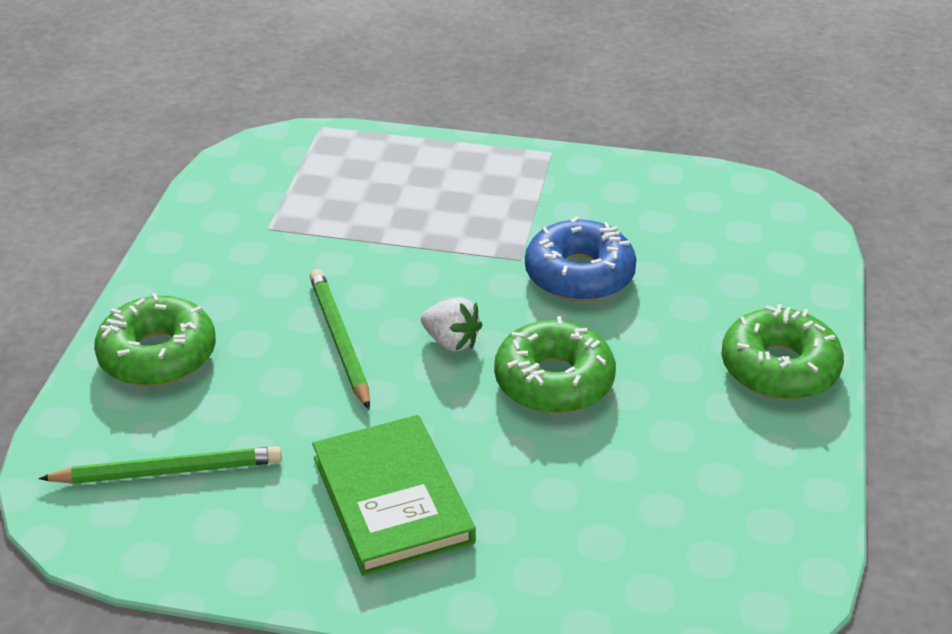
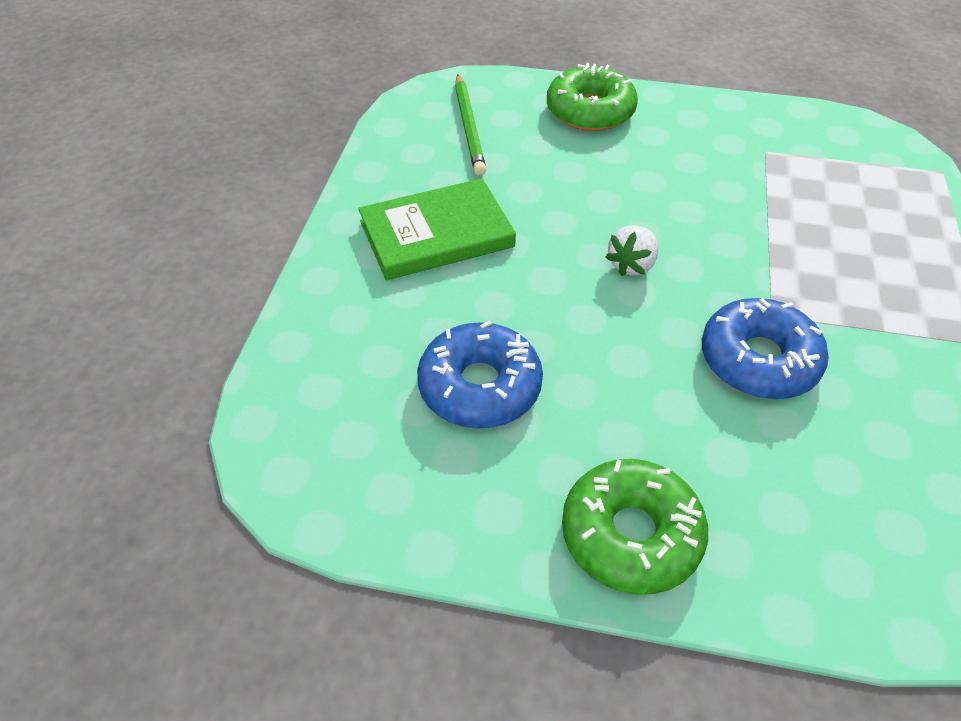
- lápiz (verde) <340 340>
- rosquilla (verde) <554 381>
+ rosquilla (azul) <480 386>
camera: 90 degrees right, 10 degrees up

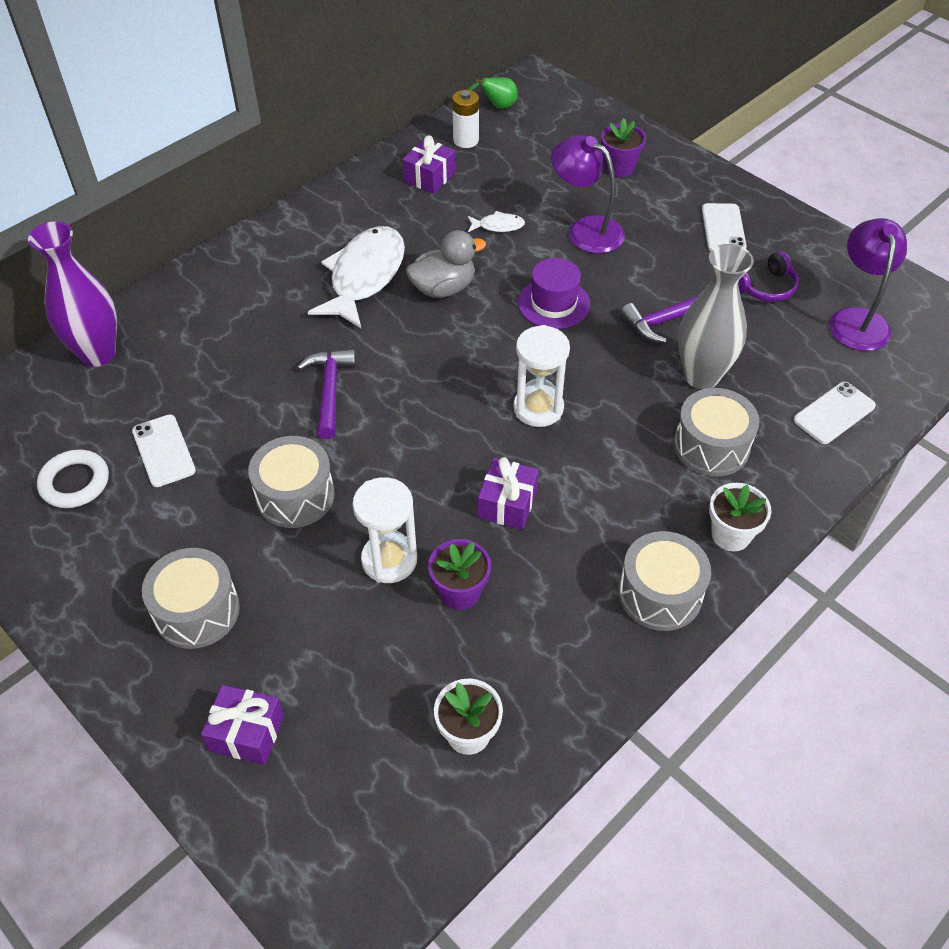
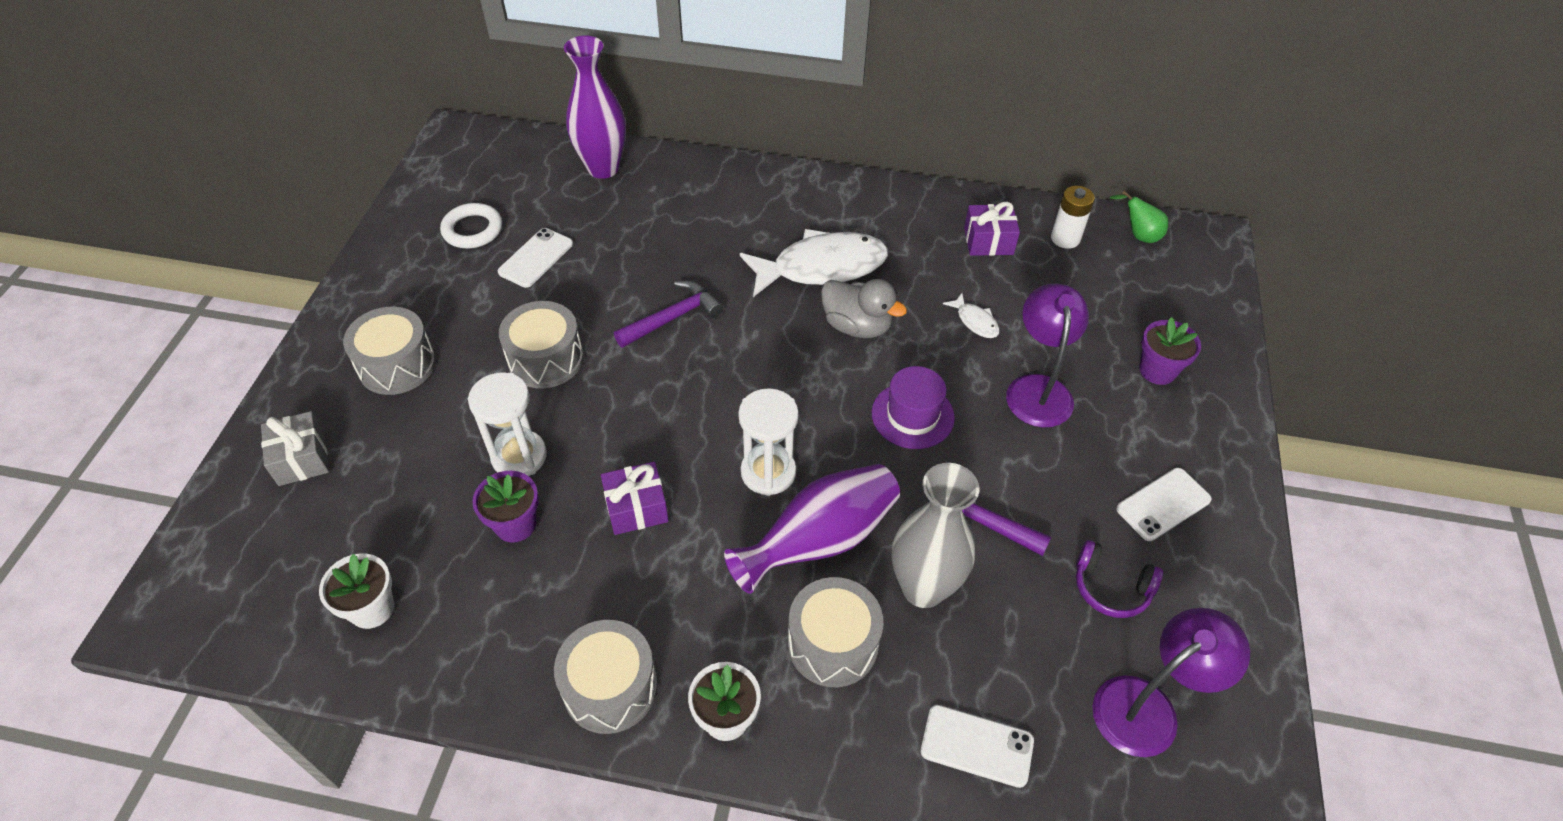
~ regalo (morado) <247 733> to regalo (gris) <302 459>
+ florero (morado) <820 541>
camera: 55 degrees right, 0 degrees up

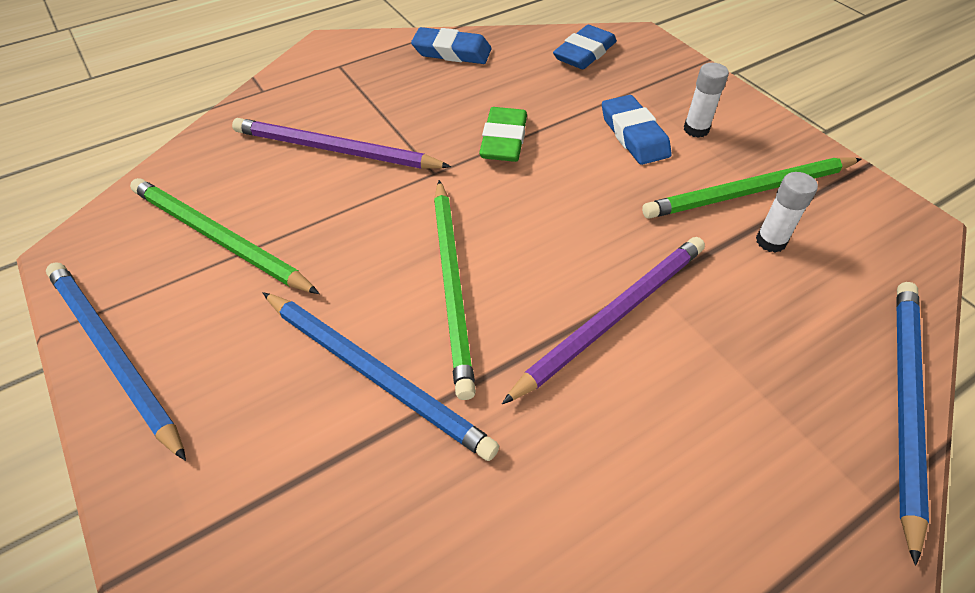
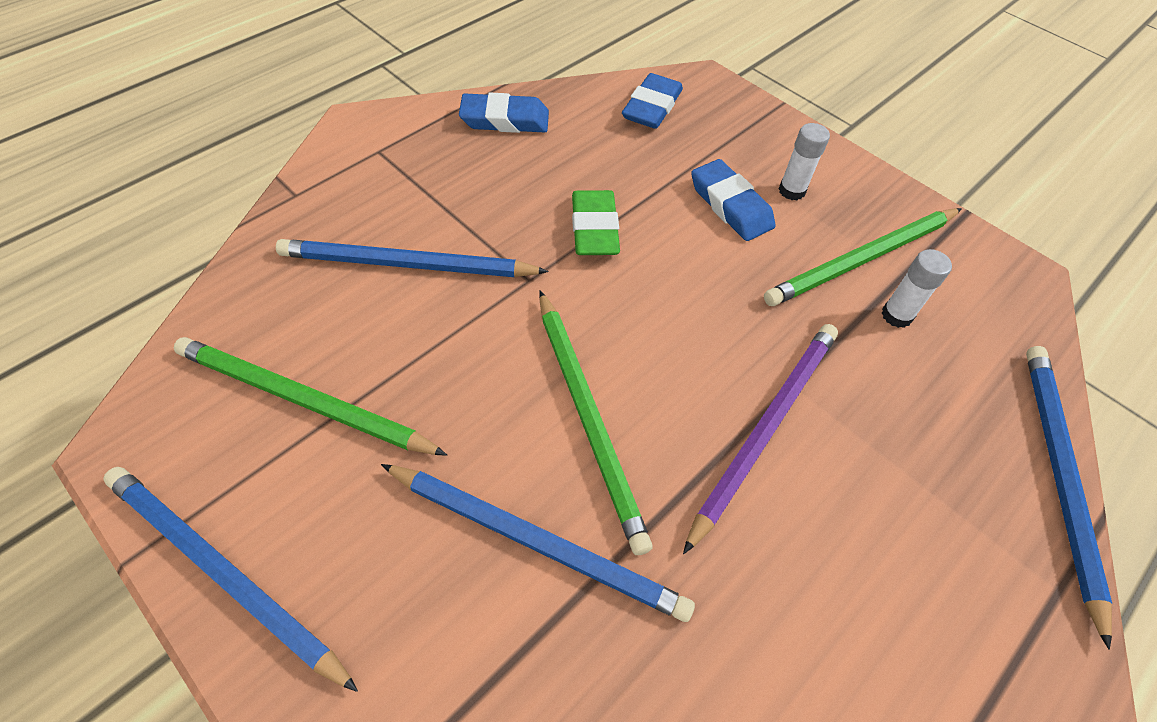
~ lápiz (morado) <335 150> to lápiz (azul) <407 264>
camera: 15 degrees left, 5 degrees up

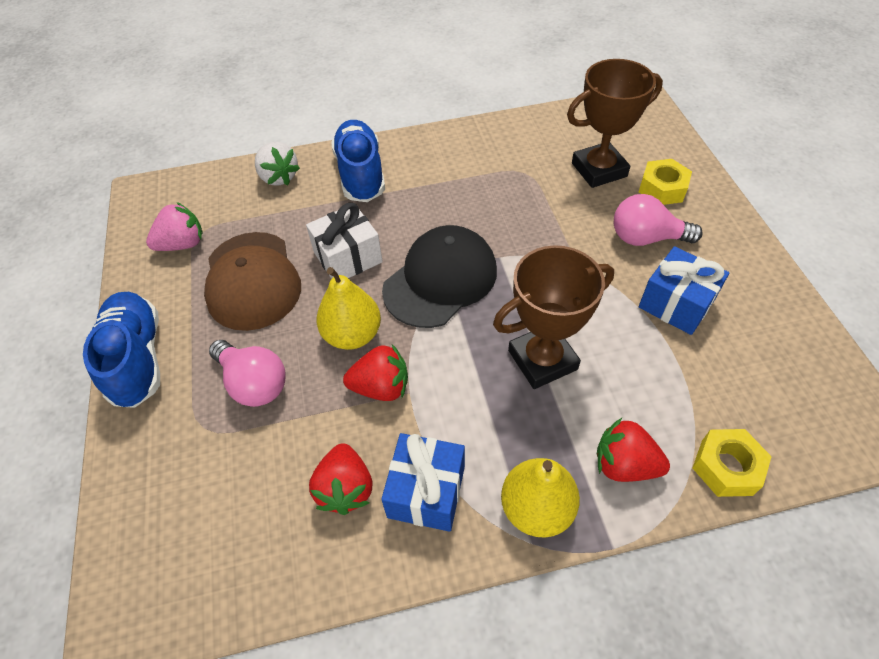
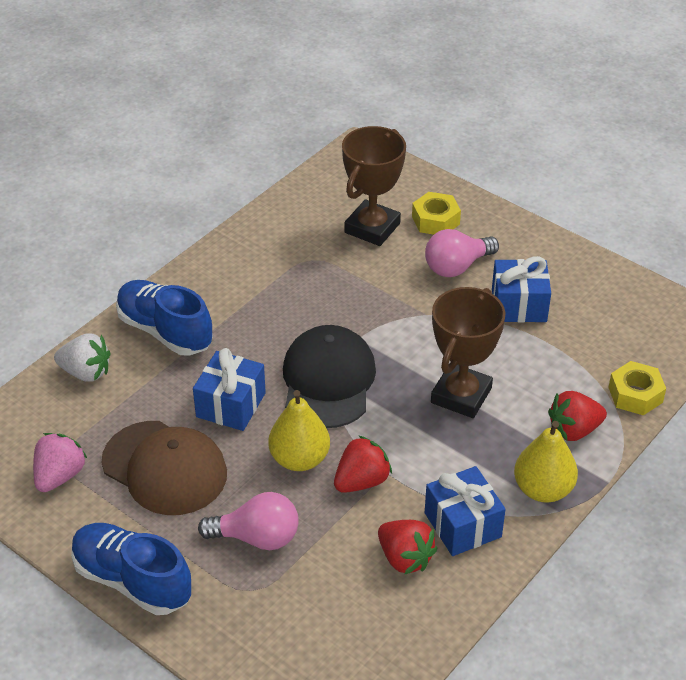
~ regalo (blanco) <348 257> to regalo (azul) <230 405>
camera: 40 degrees left, 10 degrees down

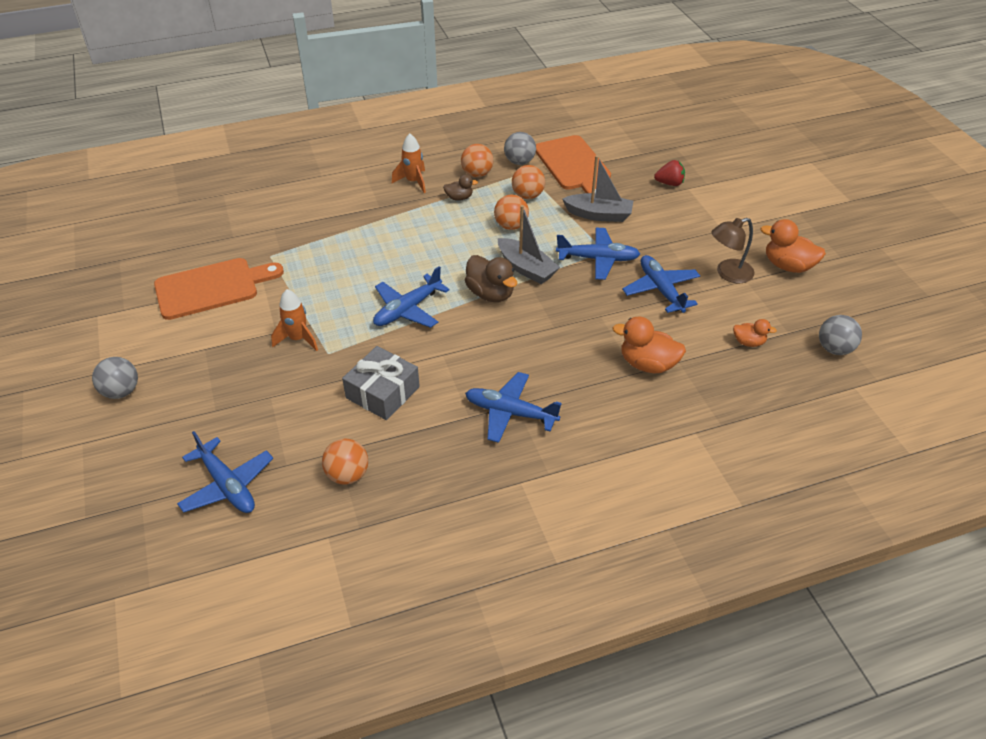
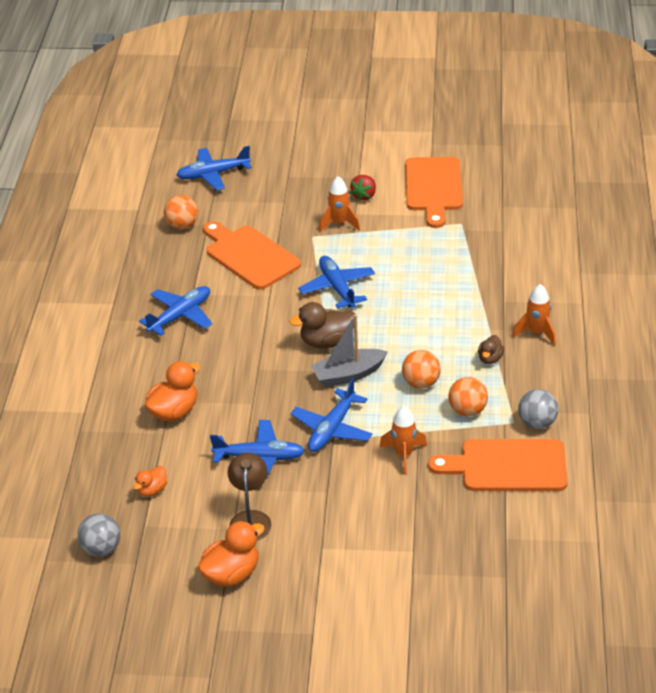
- pelota (naranja) <477 174>
~ barco (gris) <599 215> to cohete (naranja) <403 455>
~ fresa (rojo) <669 183> to <364 196>
~ regalo (gris) <382 392> to tabla de cortar (naranja) <249 256>
- pelota (gris) <121 391>
camera: 115 degrees right, 5 degrees down

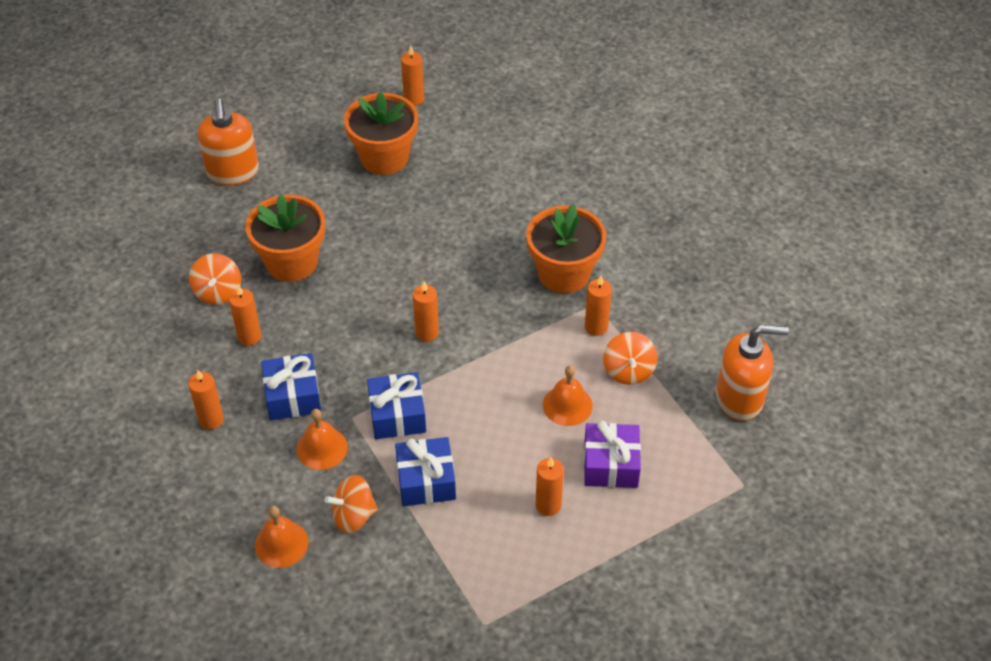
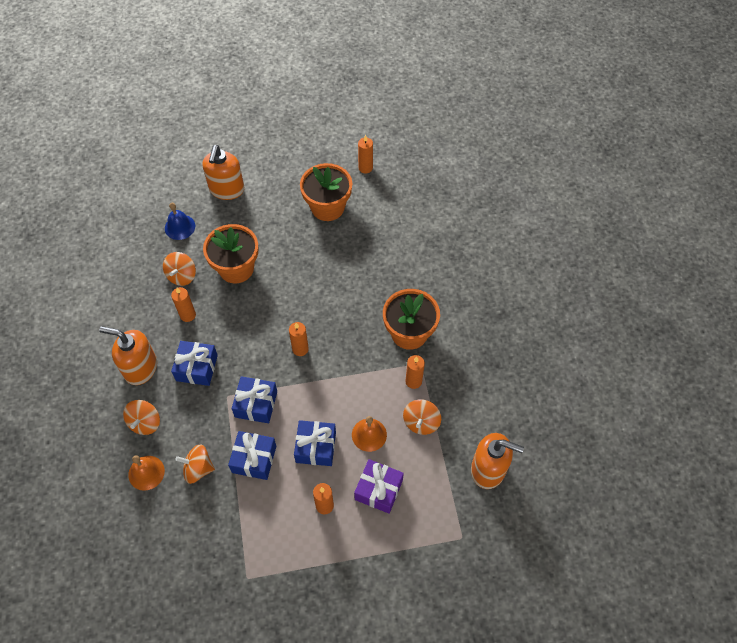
~ vela (naranja) <211 420> to dispensador de jabón (naranja) <140 368>
- campana (naranja) <322 448>
+ campana (azul) <180 227>
+ peonza (naranja) <145 423>
+ regalo (azul) <315 447>
camera: 20 degrees right, 10 degrees up

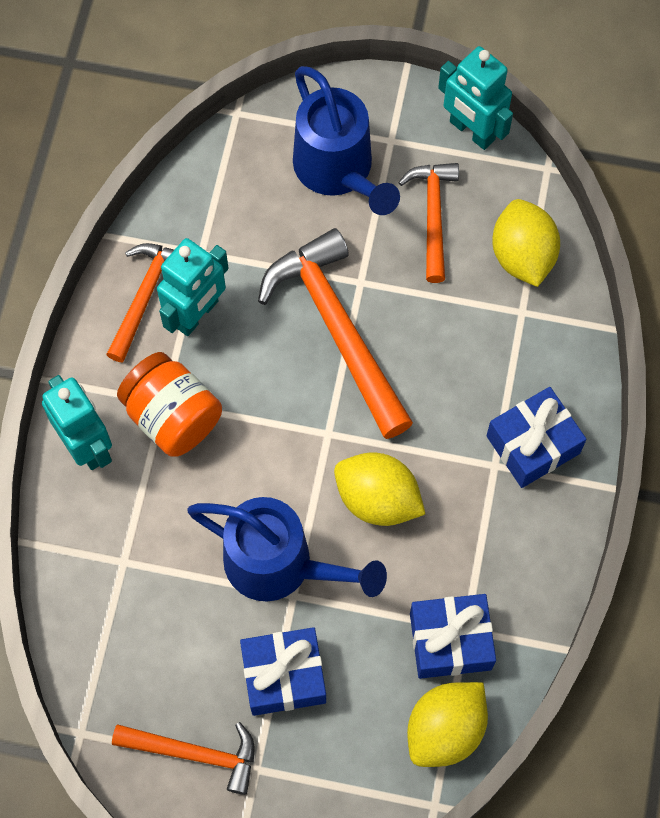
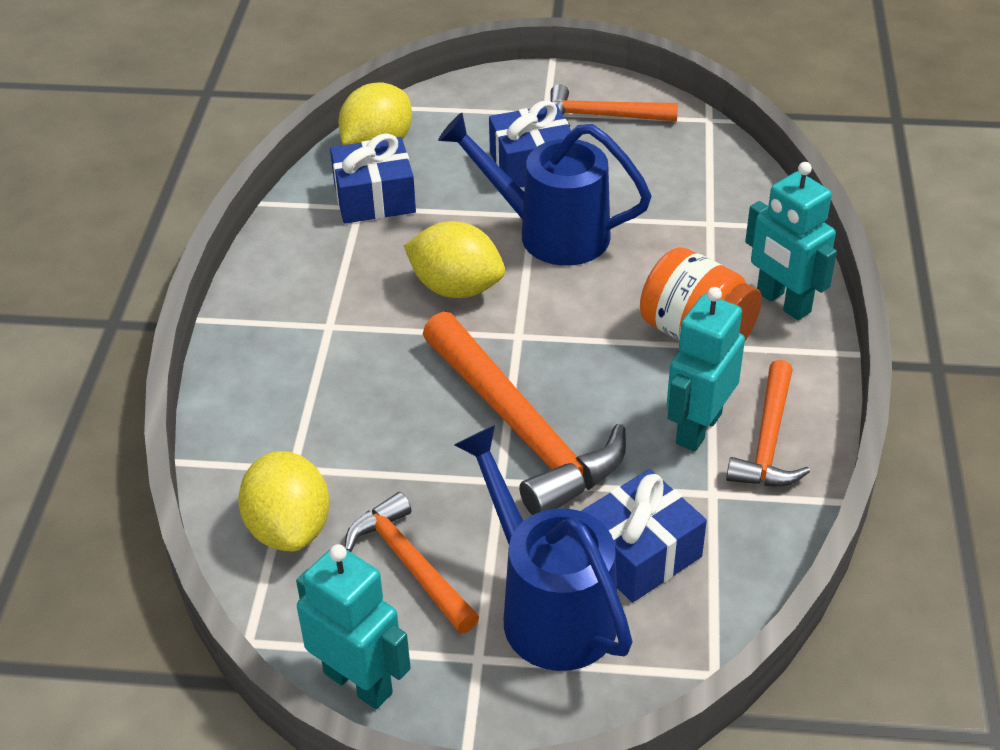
~ martillo (naranja) <433 216> = <410 564> 150 degrees clockwise
~ regalo (azul) <533 444> to <639 553>
camera: 175 degrees right, 25 degrees down

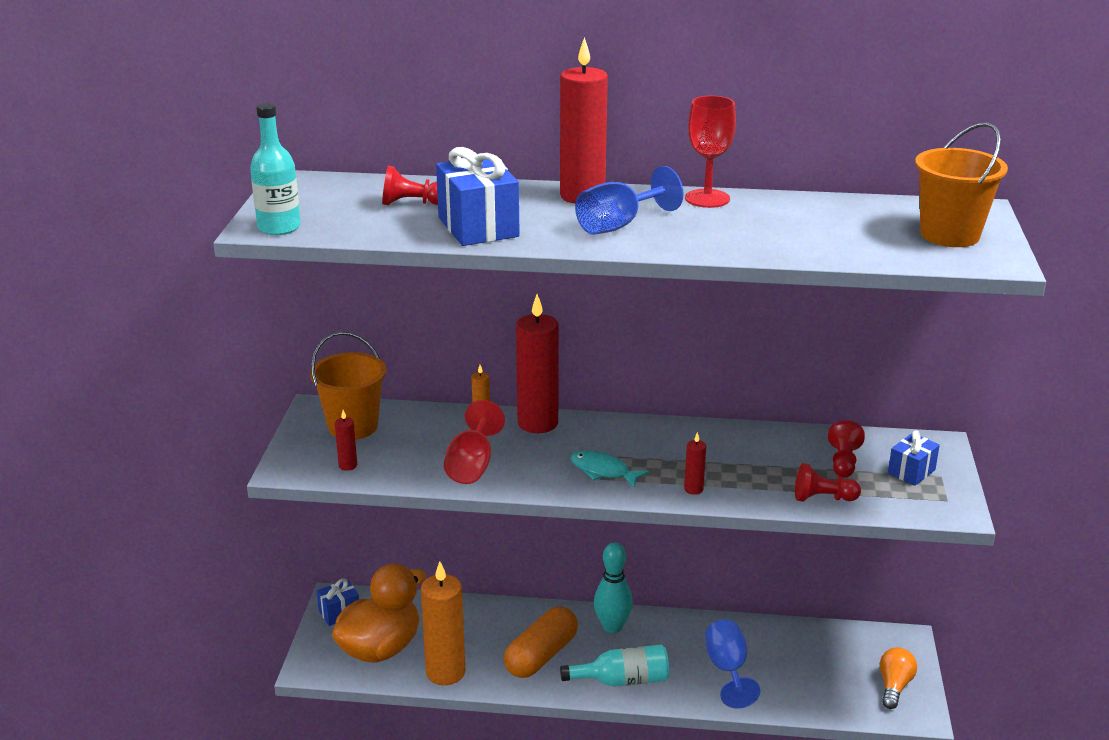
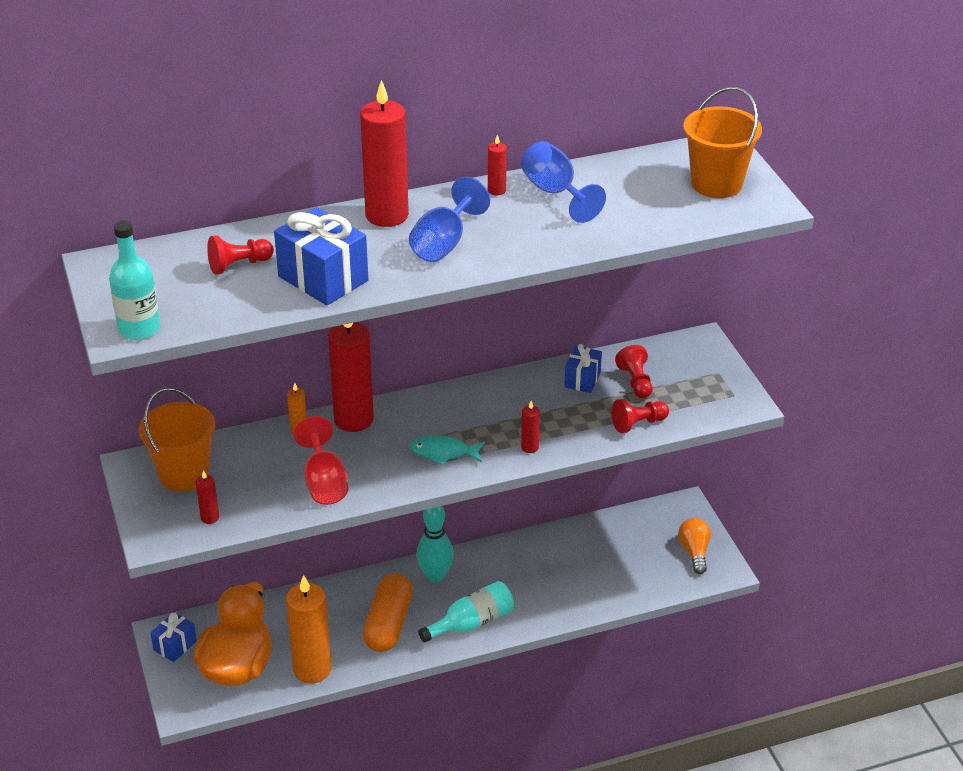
~ copa (rojo) <707 198> to vela (rojo) <496 190>
~ regalo (azul) <911 472> to <582 379>
~ copa (azul) <727 669> to <555 193>
camera: 25 degrees left, 10 degrees up

